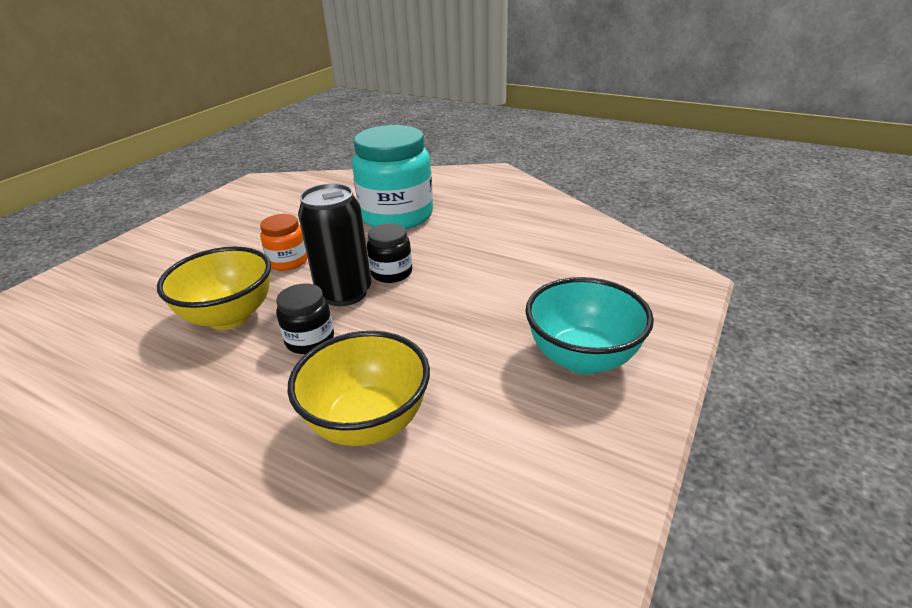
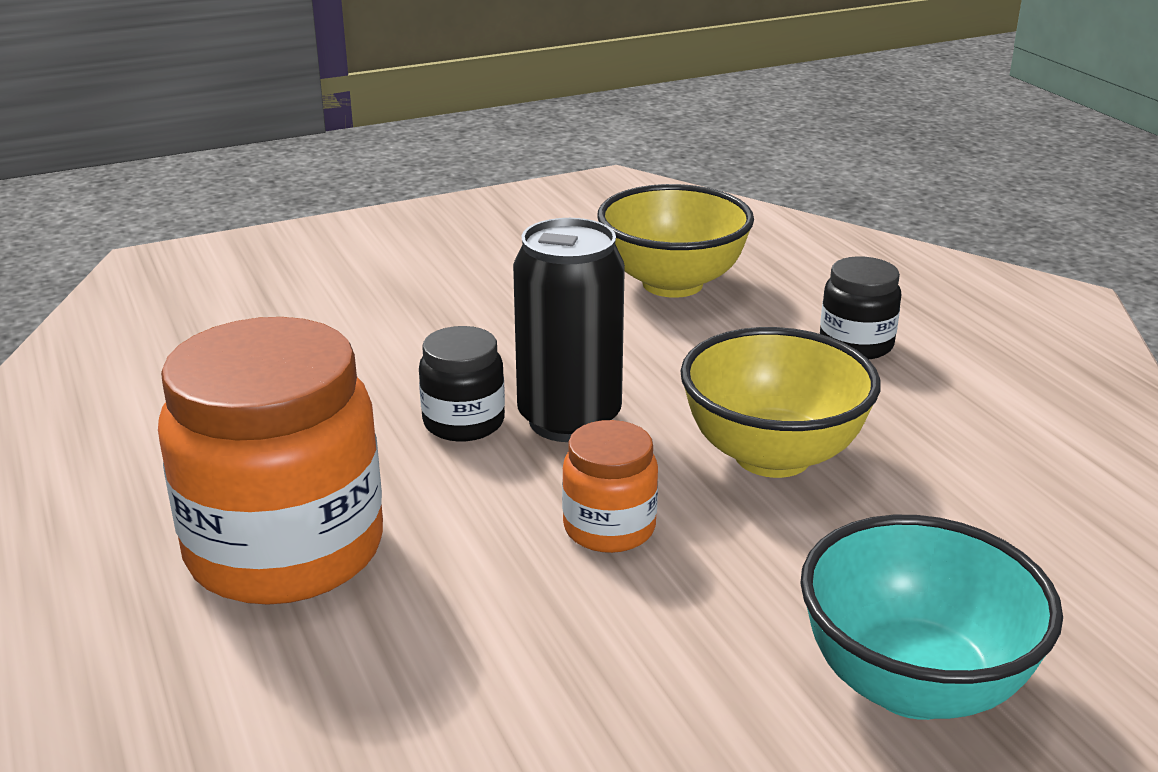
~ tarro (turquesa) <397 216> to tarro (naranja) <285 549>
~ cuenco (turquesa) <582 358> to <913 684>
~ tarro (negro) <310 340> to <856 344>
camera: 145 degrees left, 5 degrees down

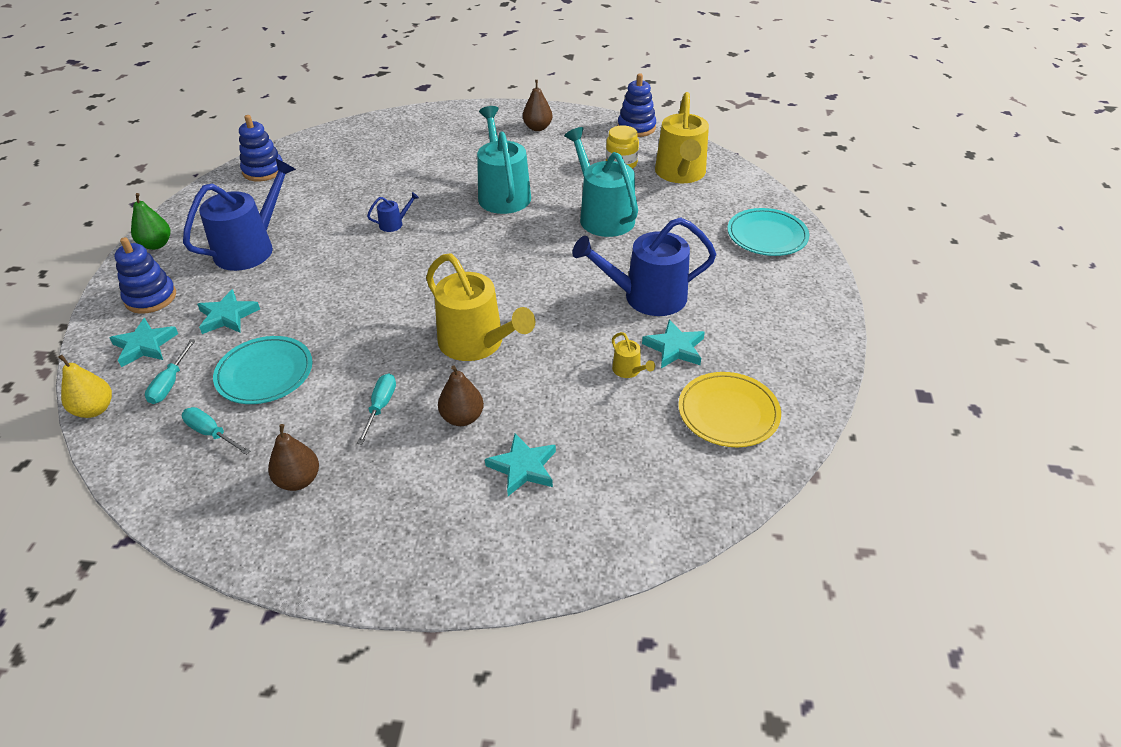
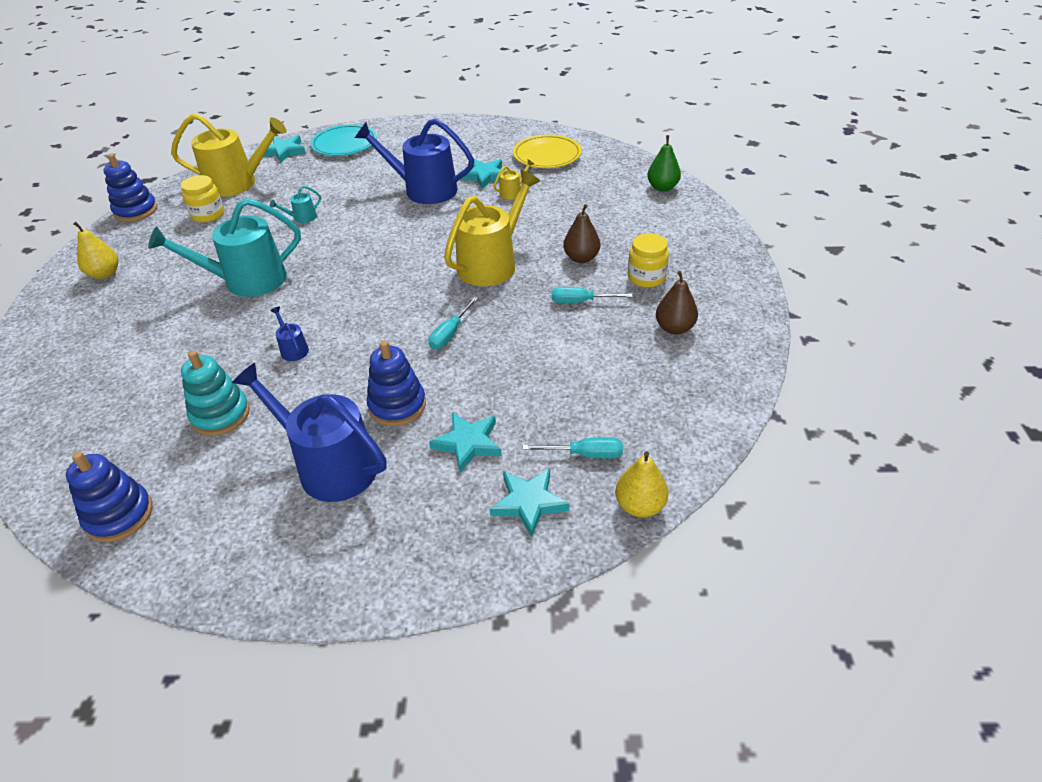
~ pera (marrón) <537 128> to pera (amarillo) <105 274>
~ regadera (turquesa) <603 216> = <302 218> x0.42
~ pera (verde) <156 245> to <662 187>
~ regadera (azul) <647 297> = <424 190> 120 degrees clockwise
~ juguete apilable (azul) <150 298> to <397 405>
- plato (turquesa) <265 373>
~ destornillador (turquesa) <211 433> to <450 334>
~ estrella (turquesa) <523 467> to <284 151>
+ tarro (amarillo) <646 277>
+ juguete apilable (turquesa) <220 415>
camera: 95 degrees left, 0 degrees up

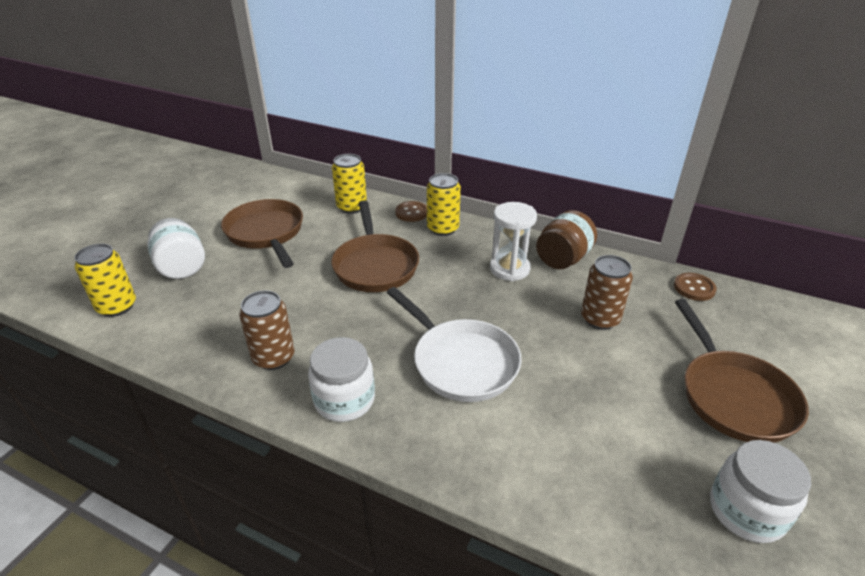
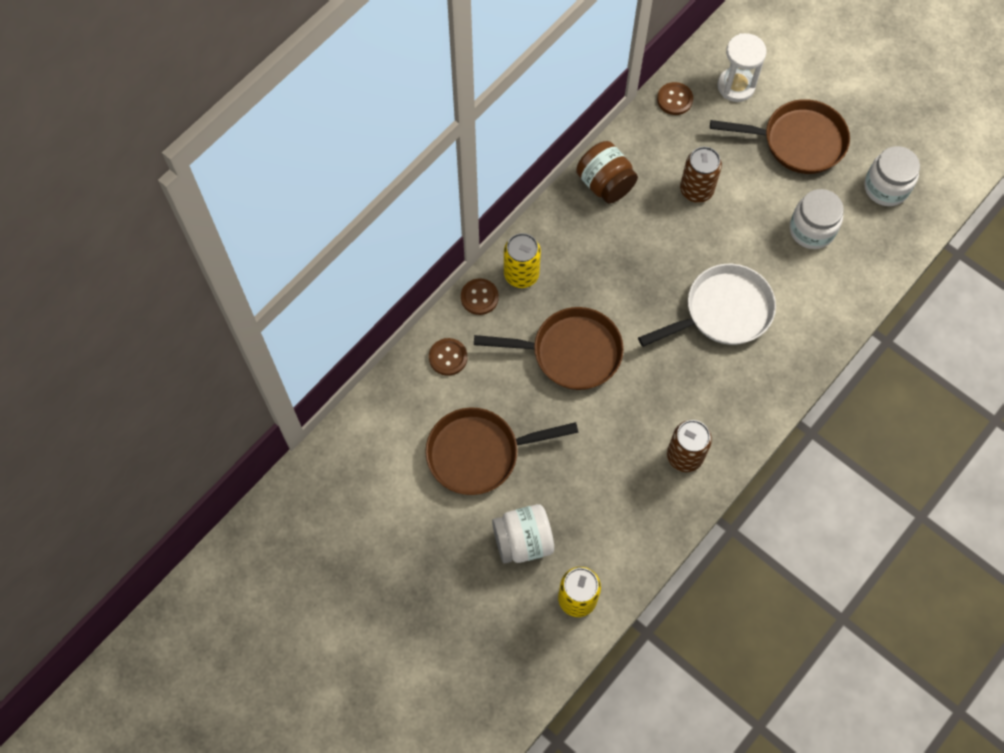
~ lata (amarillo) <351 207> to botón (marrón) <448 357>
~ reloj de arena (blanco) <509 269> to <736 86>
~ tarro (blanco) <344 400> to <811 230>
camera: 75 degrees left, 30 degrees up

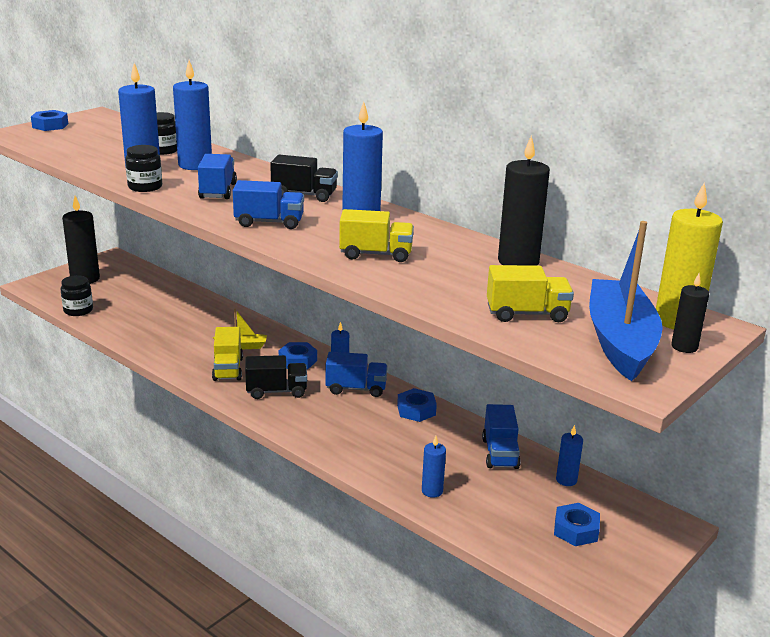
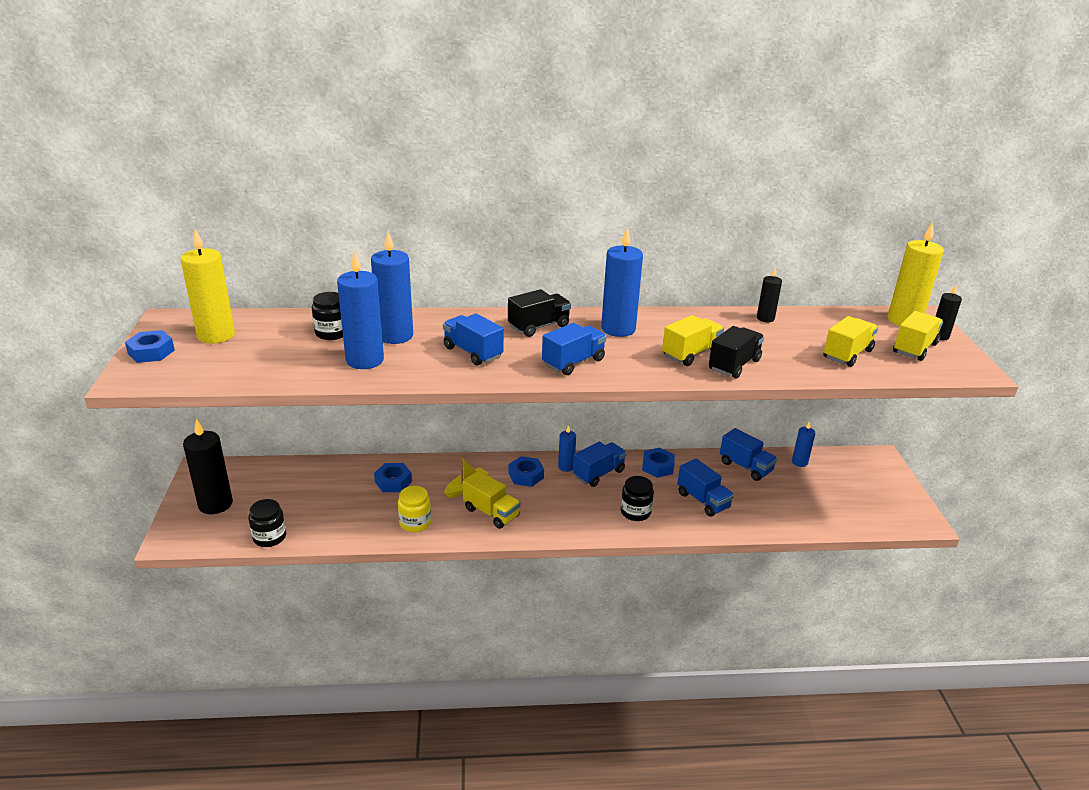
~ vela (negro) <518 261> = <765 318> x0.54
~ tarro (negro) <145 187> to <635 512>
~ barco (azul) <620 341> to camión (amarillo) <914 348>
~ camión (negro) <276 391> to <734 365>
- vela (azul) <432 491>
~ tuerca (azul) <576 530> to <393 482>
+ vela (amarillo) <216 335>
+ camión (azul) <703 500>
+ tarro (amarillo) <415 523>
camera: 45 degrees left, 5 degrees up

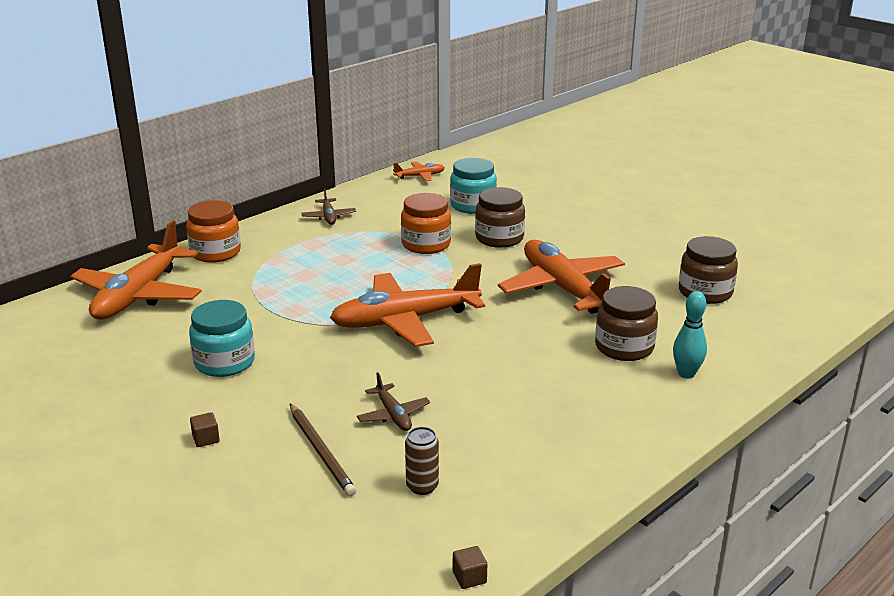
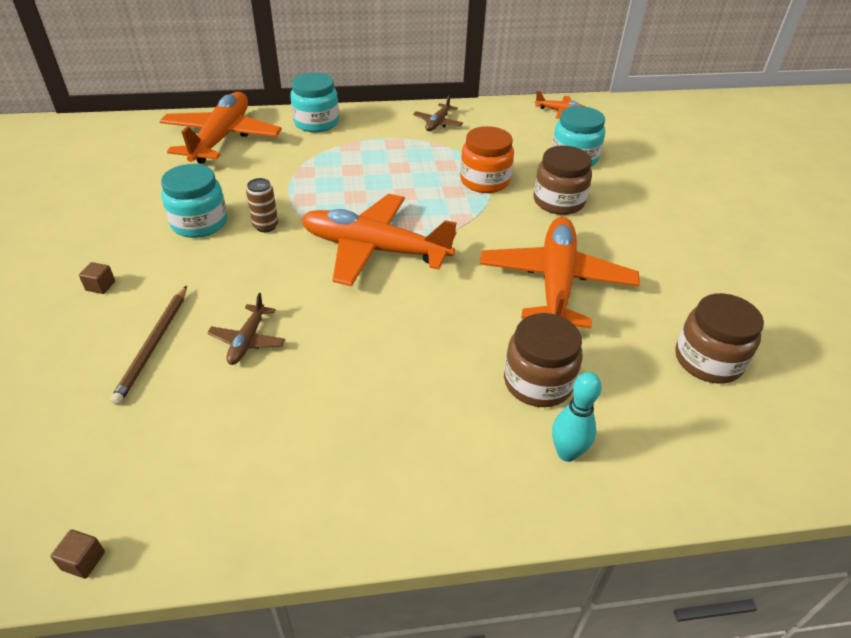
~ tarro (naranja) <215 252> to tarro (turquesa) <316 123>
~ avión (naranja) <138 295> = <222 138> 135 degrees clockwise
~ lata (marrón) <422 486> to <266 226>
camera: 35 degrees right, 15 degrees up

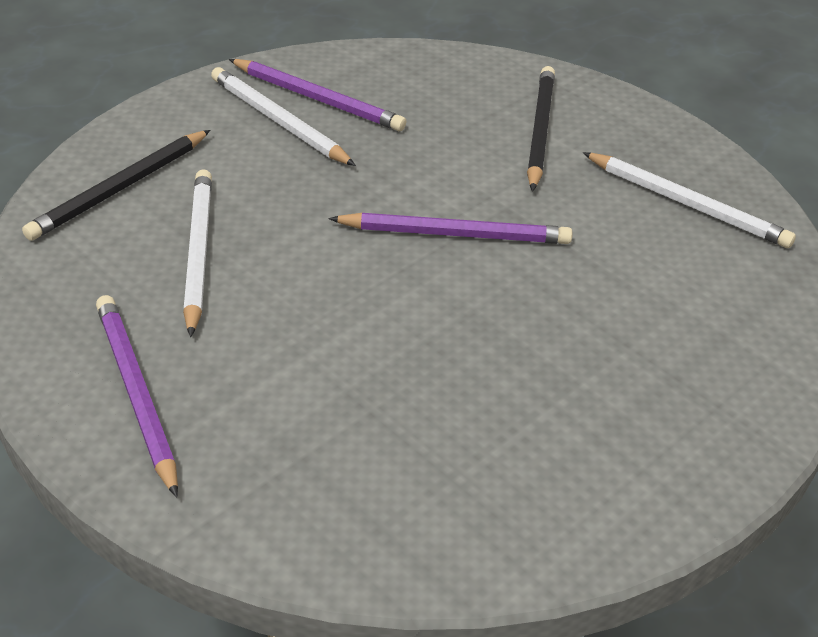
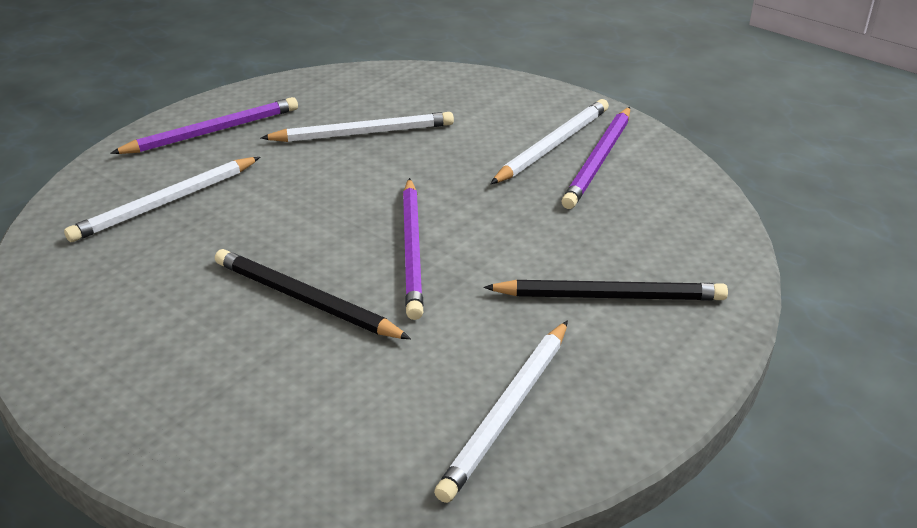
~ lápiz (negro) <120 188> to <306 300>
+ lápiz (blanco) <165 202>
camera: 85 degrees right, 5 degrees down

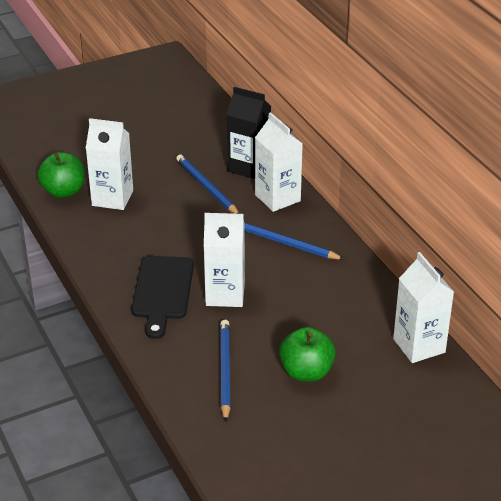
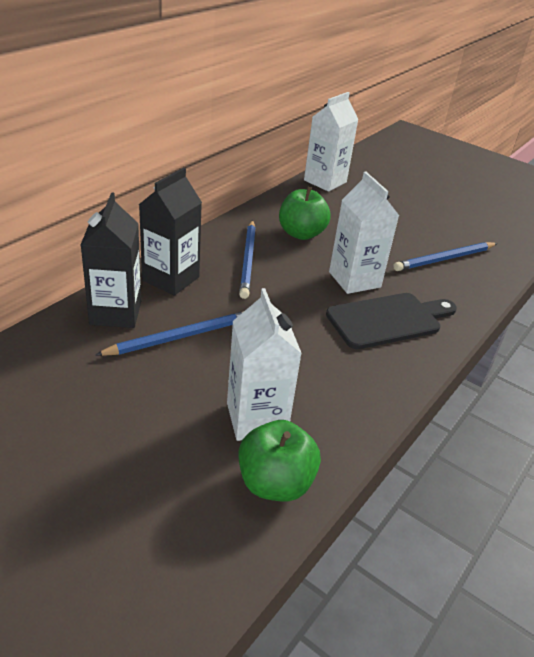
~ cartón de leche (blanco) <277 198> to cartón de leche (negro) <170 279>
~ lápiz (azul) <206 187> = <179 337> 150 degrees counterclockwise
~ manzana (verde) <306 372> to <301 234>
camera: 120 degrees left, 0 degrees up

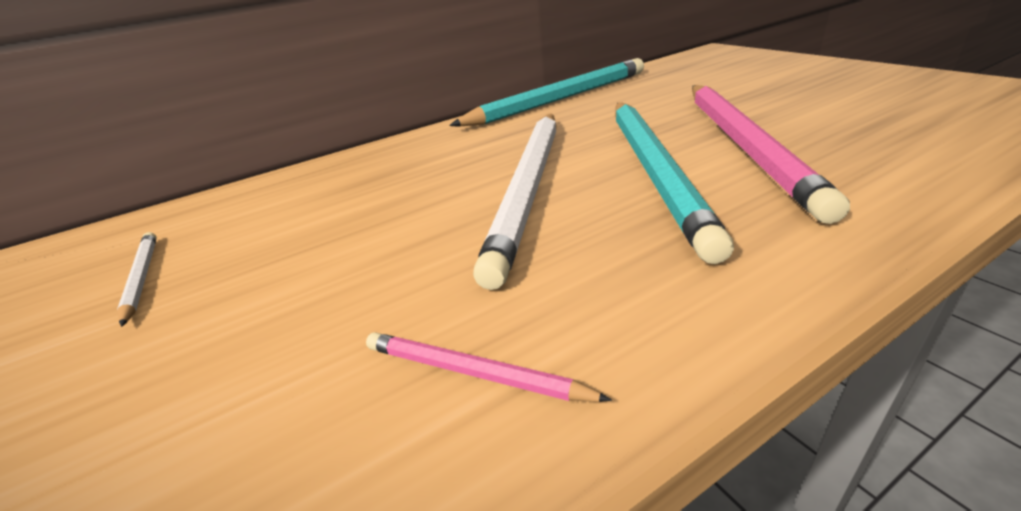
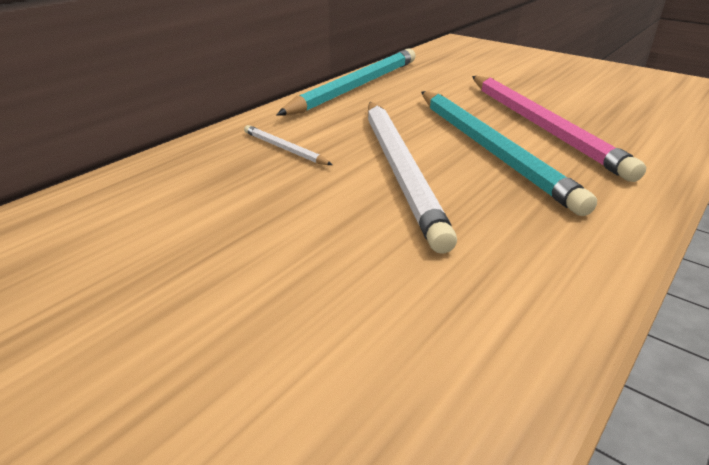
~ lápiz (blanco) <142 278> to <285 149>
- lápiz (rosa) <474 372>
camera: 25 degrees left, 0 degrees up

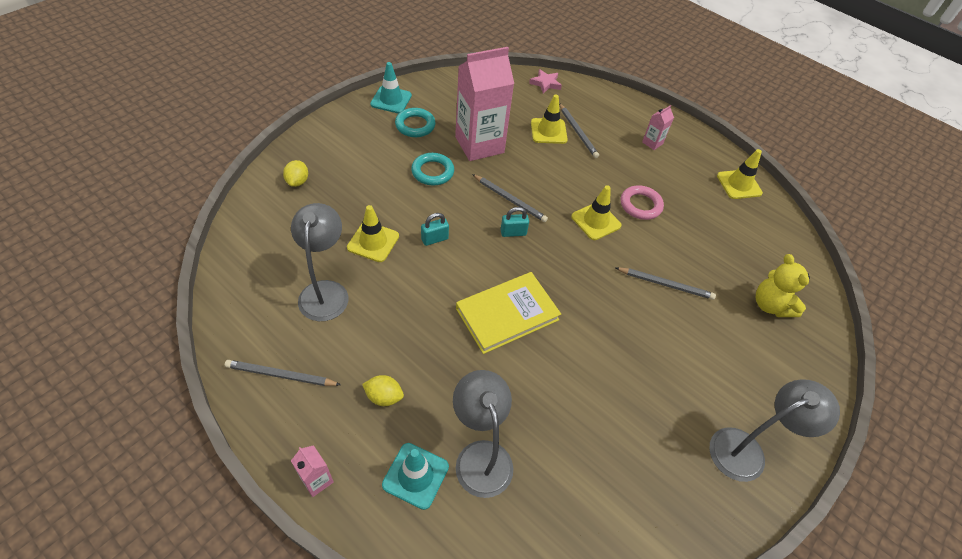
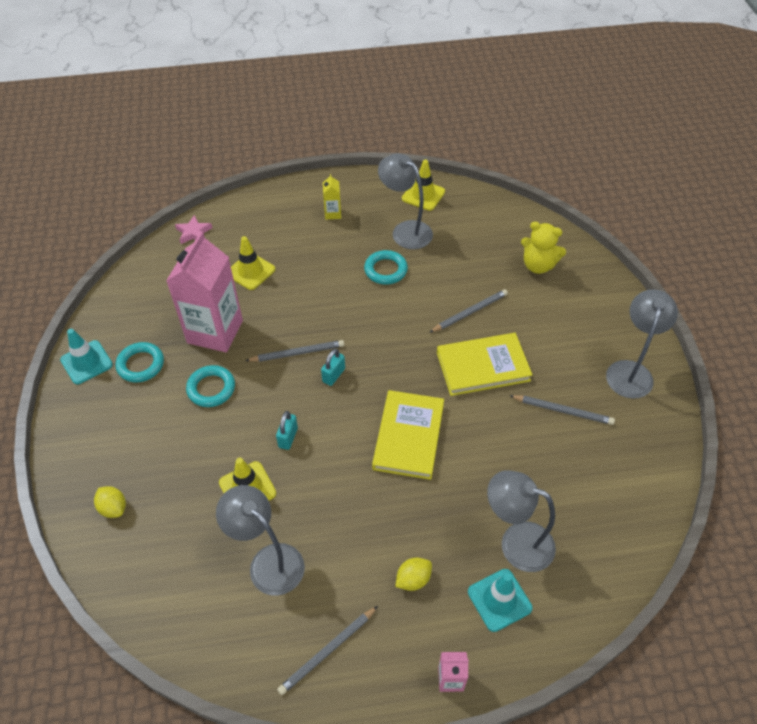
~ lápiz (gris) <578 132> to <563 411>
~ cartón de leche (rosa) <652 143> to cartón de leche (amarillo) <333 213>
- cono de tráfico (amarillo) <596 221>
~ anillo (rosa) <640 205> to anillo (turquesa) <385 270>
+ lámpara (gris) <405 230>
+ libro (amarillo) <483 366>
camera: 45 degrees left, 0 degrees up

